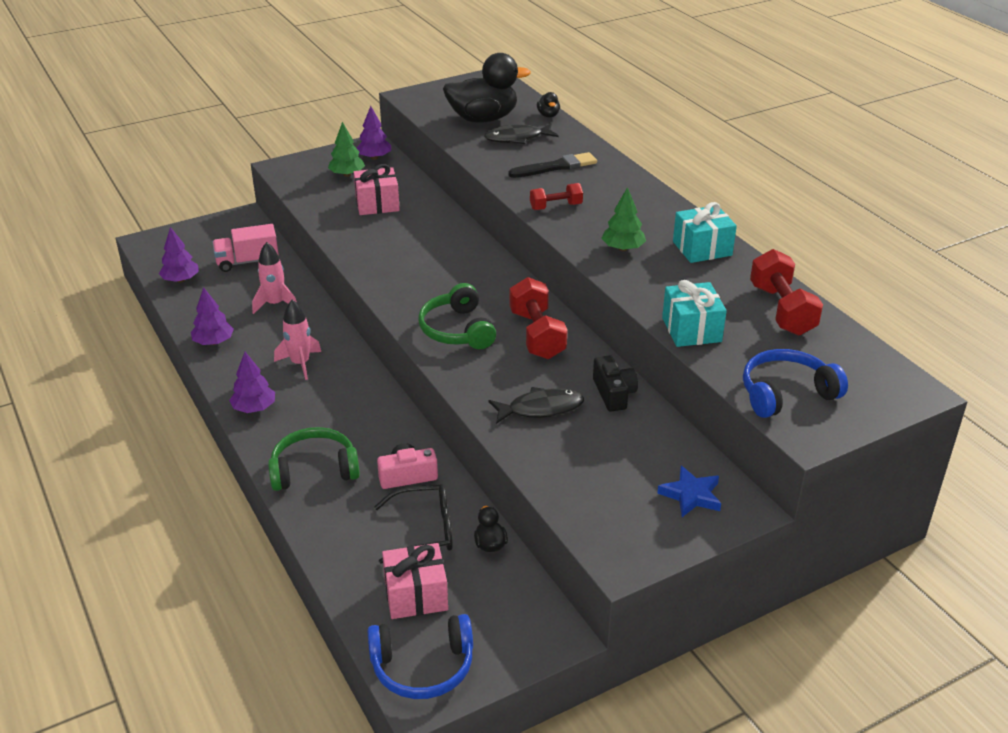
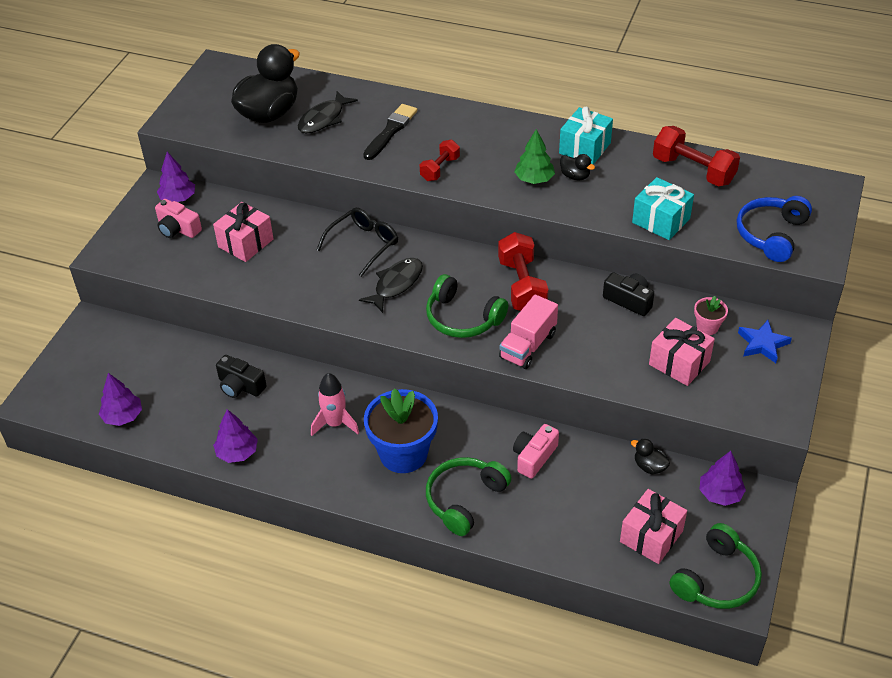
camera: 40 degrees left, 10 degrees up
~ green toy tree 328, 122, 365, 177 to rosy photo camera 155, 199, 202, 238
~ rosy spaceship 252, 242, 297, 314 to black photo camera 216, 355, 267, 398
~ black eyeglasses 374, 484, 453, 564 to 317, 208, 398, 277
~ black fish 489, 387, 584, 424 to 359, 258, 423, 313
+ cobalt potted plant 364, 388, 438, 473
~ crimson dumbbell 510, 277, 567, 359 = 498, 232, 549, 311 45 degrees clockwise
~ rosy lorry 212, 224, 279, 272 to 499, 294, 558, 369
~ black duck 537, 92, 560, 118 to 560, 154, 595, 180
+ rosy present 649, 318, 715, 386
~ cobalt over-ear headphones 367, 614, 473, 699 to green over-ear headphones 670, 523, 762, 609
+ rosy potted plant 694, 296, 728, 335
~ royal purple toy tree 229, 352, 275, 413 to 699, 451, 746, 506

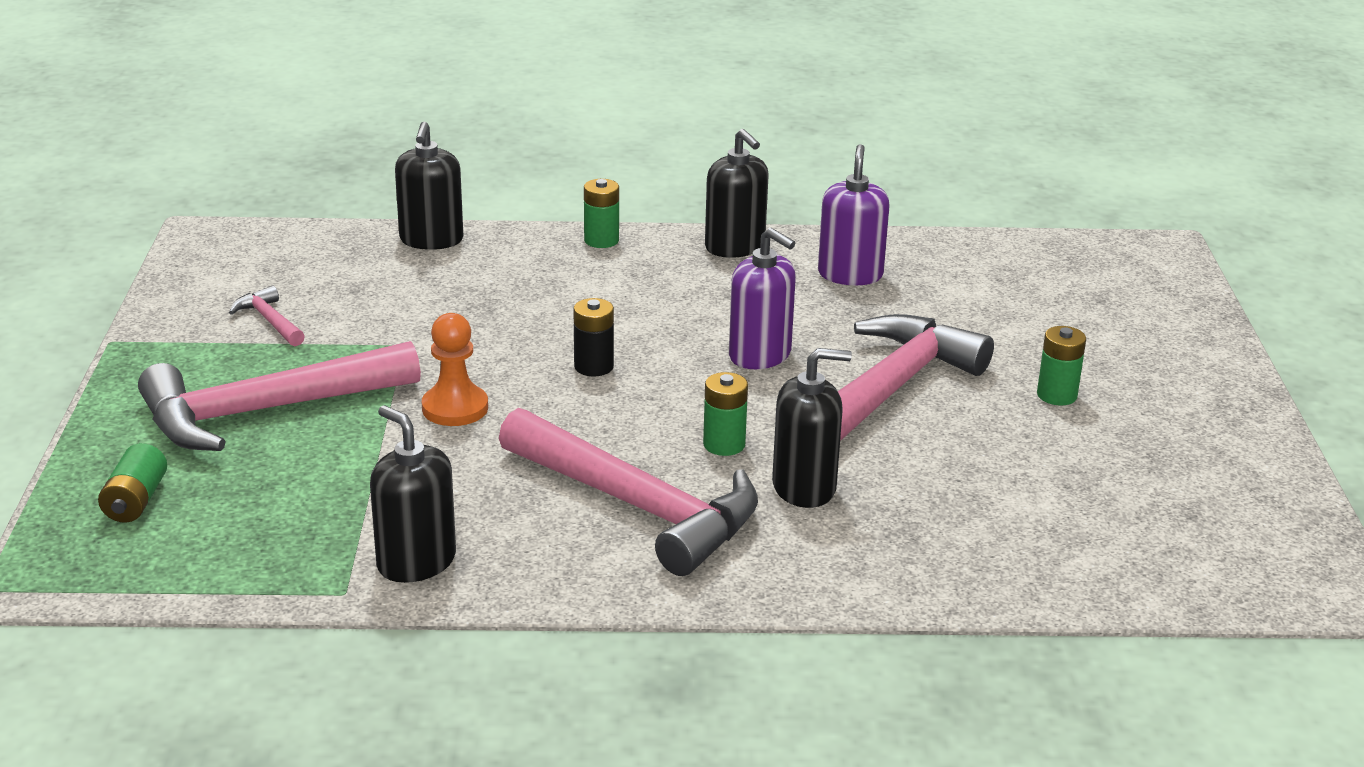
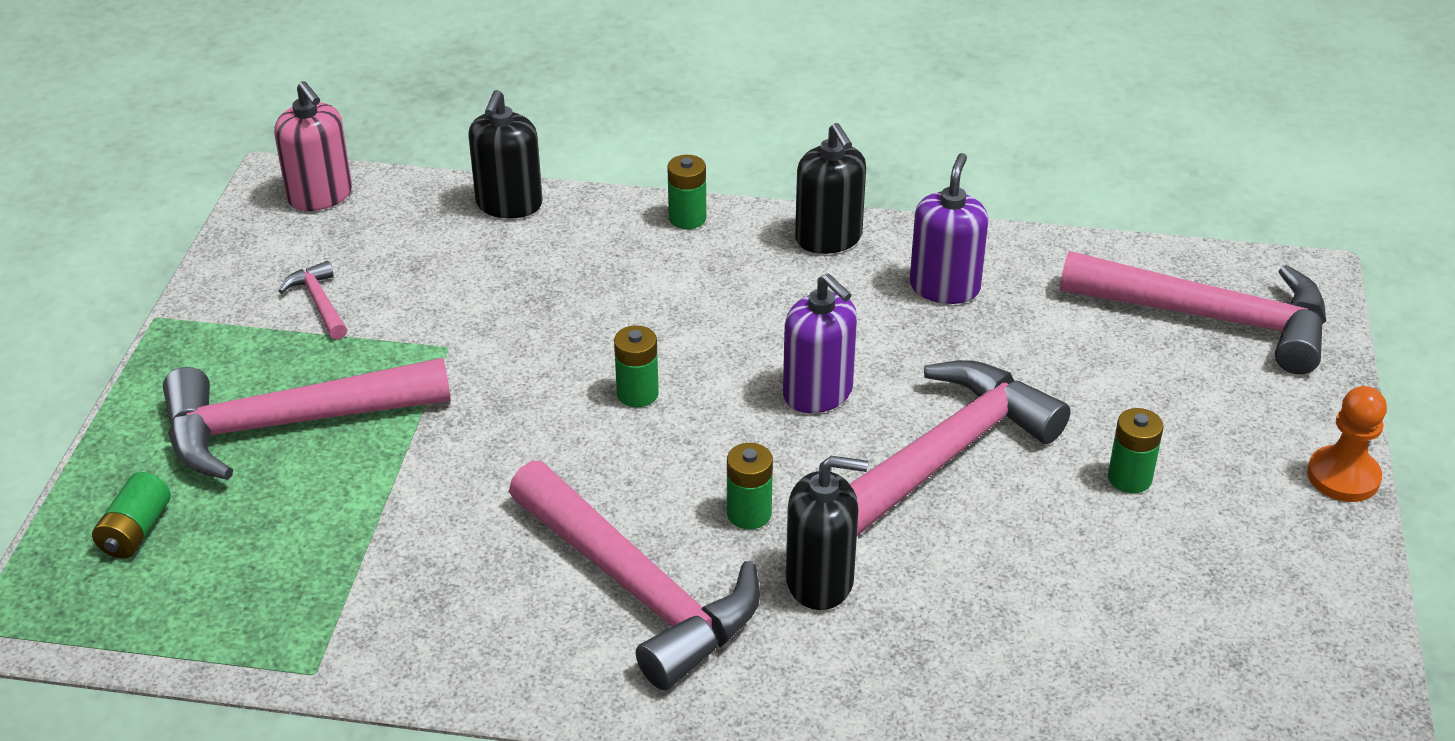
camera: 10 degrees right, 10 degrees up
+ rosy soap dispenser 274, 81, 352, 211
~ black AA battery 574, 298, 614, 376 to green AA battery 614, 325, 659, 407
+ rosy claw hammer 1060, 251, 1326, 374
~ orange chess pawn 422, 313, 488, 426 to 1307, 386, 1387, 502
- black soap dispenser 370, 405, 456, 583

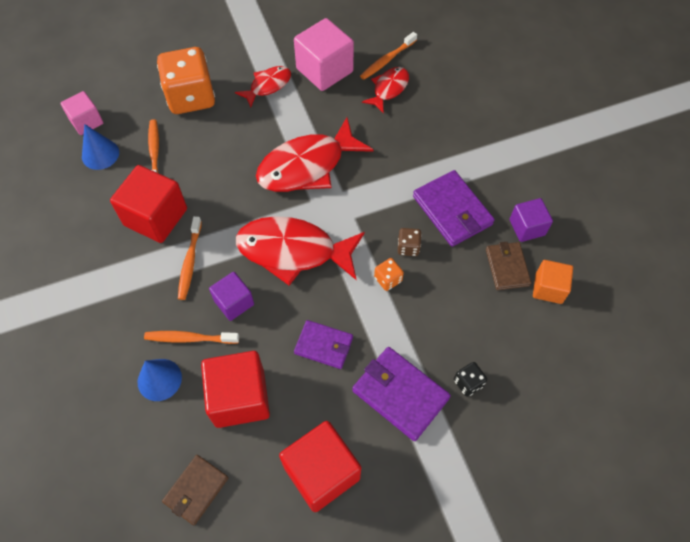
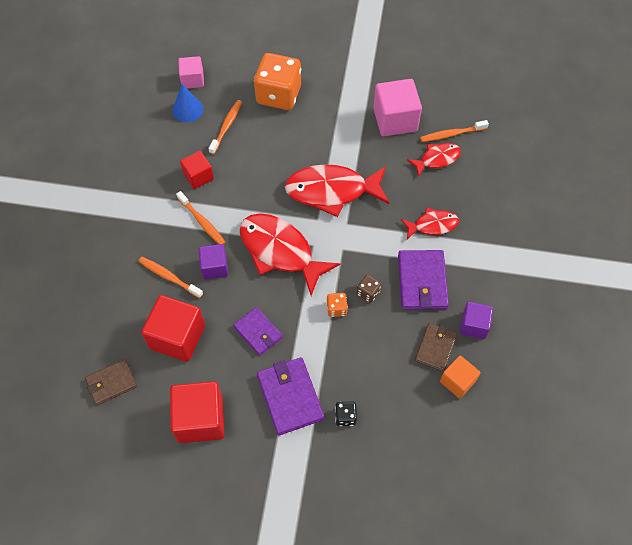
camera: 30 degrees right, 0 degrees up
~ orange toothbrush 178, 216, 202, 300 = 176, 191, 226, 245 75 degrees counterclockwise
~ crimson block 110, 165, 187, 243 = 180, 151, 214, 189 x0.59
~ crimson fish 235, 66, 291, 108 to 401, 208, 459, 239
- cobalt cone shape 138, 359, 182, 401

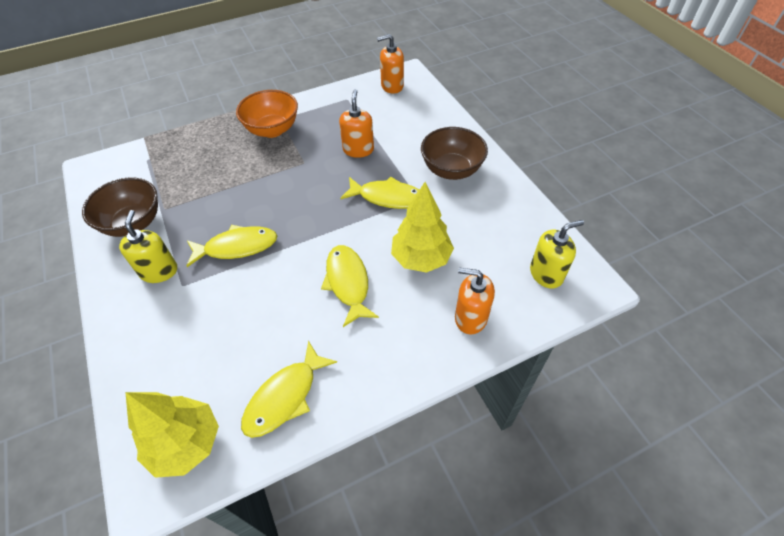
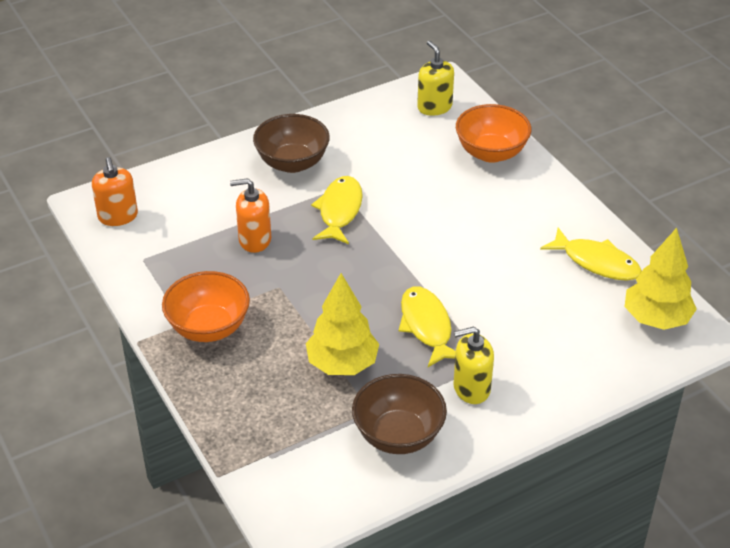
camera: 95 degrees left, 10 degrees down
~ bright yellow toy tree 391, 182, 454, 273 to 306, 273, 379, 375
~ orange soap dispenser 455, 267, 495, 334 to orange bowl 456, 104, 531, 163
- bright yellow fish 321, 245, 379, 327

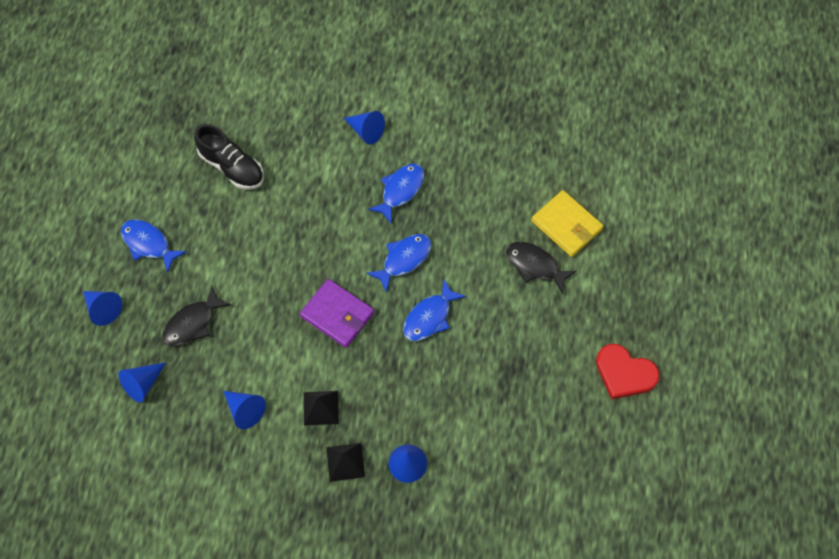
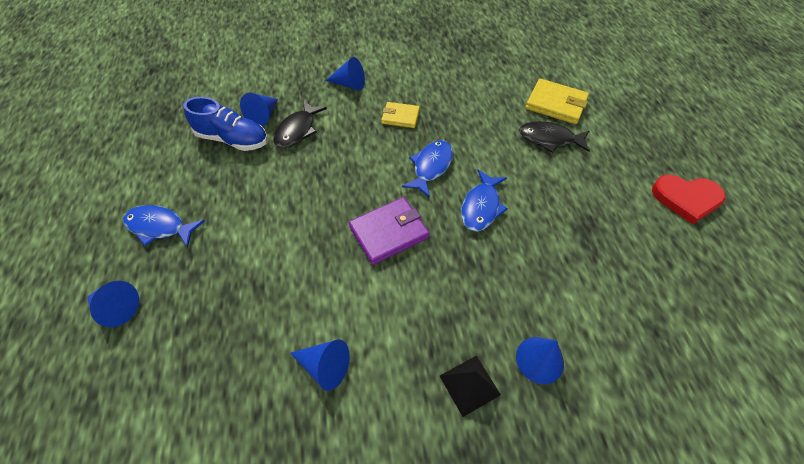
camera: 20 degrees left, 10 degrees down
~ black sneaker 194, 124, 264, 190 to cobalt sneaker 183, 97, 268, 151
~ cobalt cone shape 118, 362, 166, 402 to 240, 93, 278, 126
~ black fish 163, 286, 231, 346 to 273, 101, 327, 148
~ royal purple card wallet 300, 279, 374, 348 = 349, 197, 429, 265 45 degrees counterclockwise
~ cobalt fish 368, 164, 424, 223 to bright yellow card wallet 381, 102, 420, 128
- black pyramid 304, 391, 339, 426

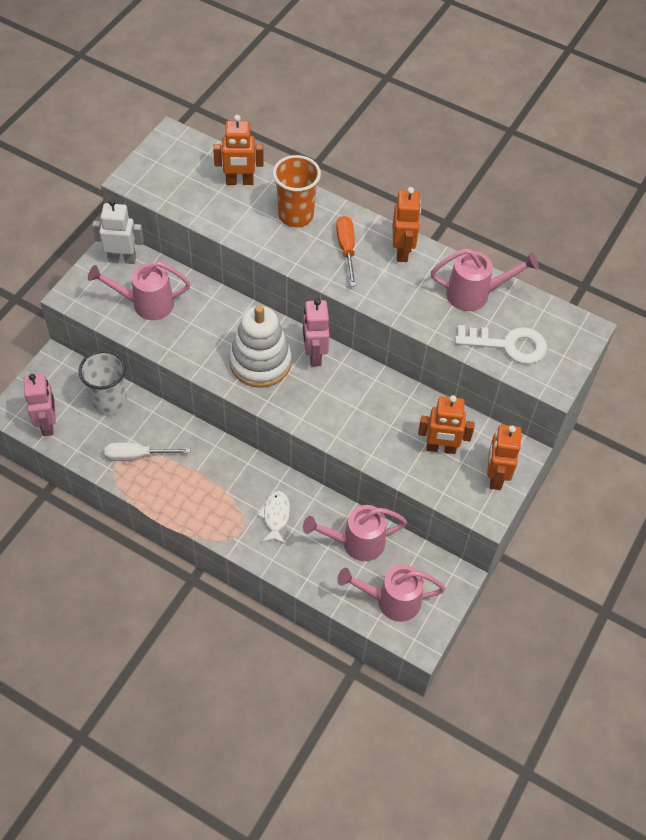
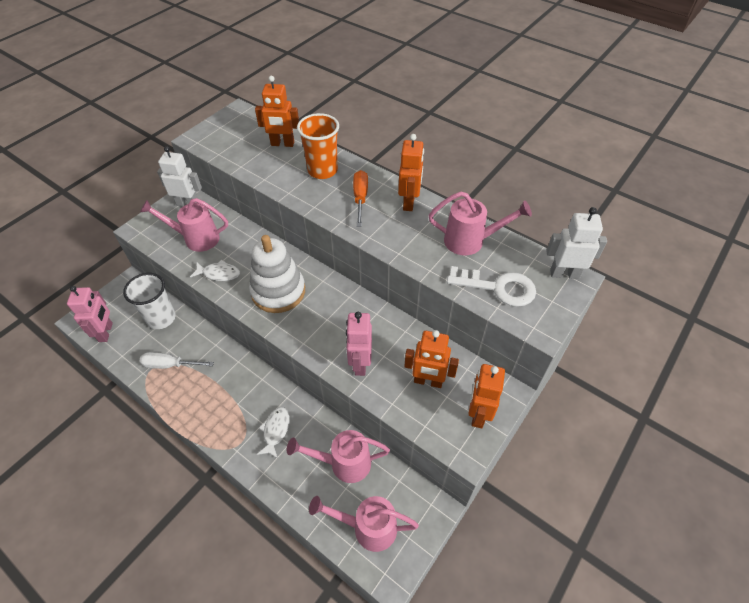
camera: 10 degrees right, 5 degrees down
+ snow-white fish 190, 260, 240, 281
~ rosy robot figure 303, 299, 329, 367 to 346, 312, 372, 376
+ snow-white robot figure 546, 207, 607, 279

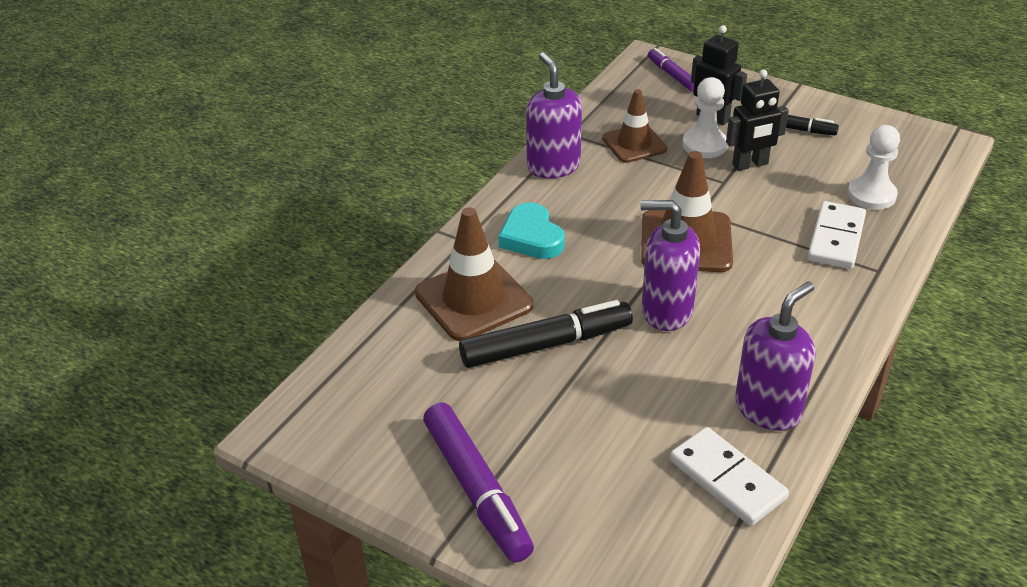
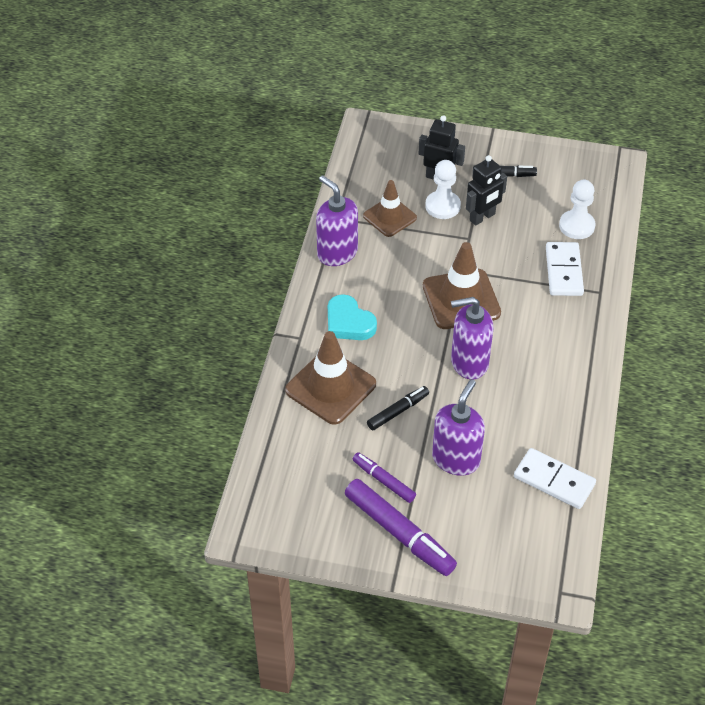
camera: 20 degrees left, 10 degrees up
~ royal purple marker 648, 48, 694, 92 to 353, 452, 416, 503
~ black marker 459, 300, 633, 368 = 367, 386, 429, 430 x0.57
~ royal purple soap dispenser 735, 281, 815, 431 to 432, 379, 485, 476

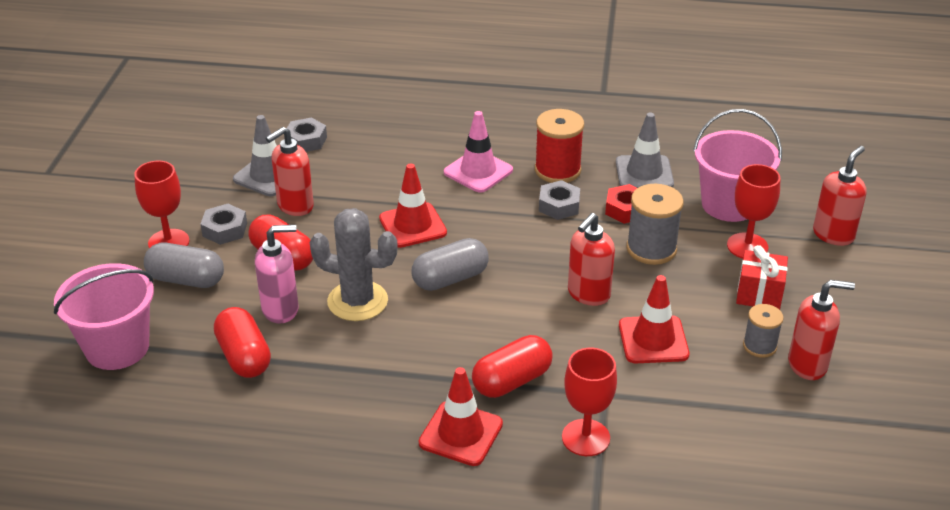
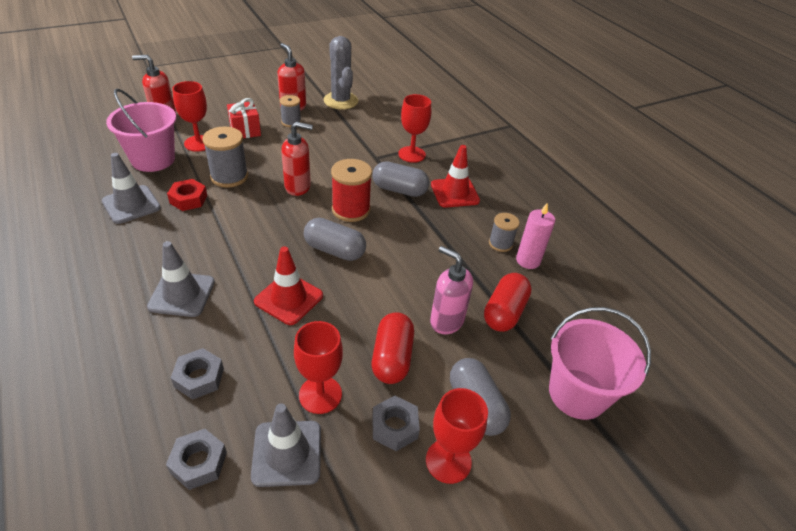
camera: 130 degrees left, 5 degrees up
~ rosy road cone 444, 111, 513, 193 to grey road cone 147, 241, 215, 317
~ grey hexagon nut 539, 180, 580, 220 to 171, 348, 224, 399
~ crimson soap dispenser 266, 127, 314, 216 to crimson chalice 294, 321, 343, 414
~ grey cactus 310, 208, 398, 321 to 324, 36, 358, 110
~ crimson spool 535, 109, 584, 183 to 331, 159, 372, 222
~ crimson pill 472, 335, 553, 398 to grey pill 372, 161, 429, 197
+ grey spool 489, 213, 520, 252
+ rosy pillar candle 516, 203, 555, 269
- crimson road cone 619, 275, 689, 363

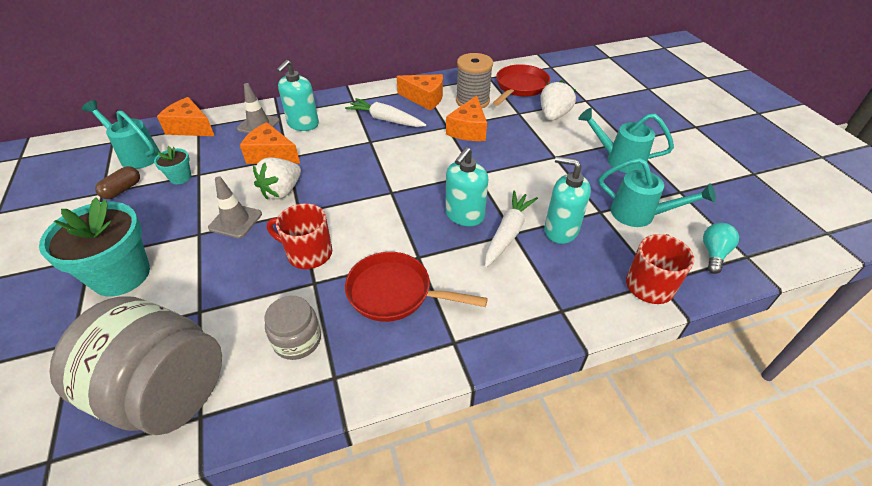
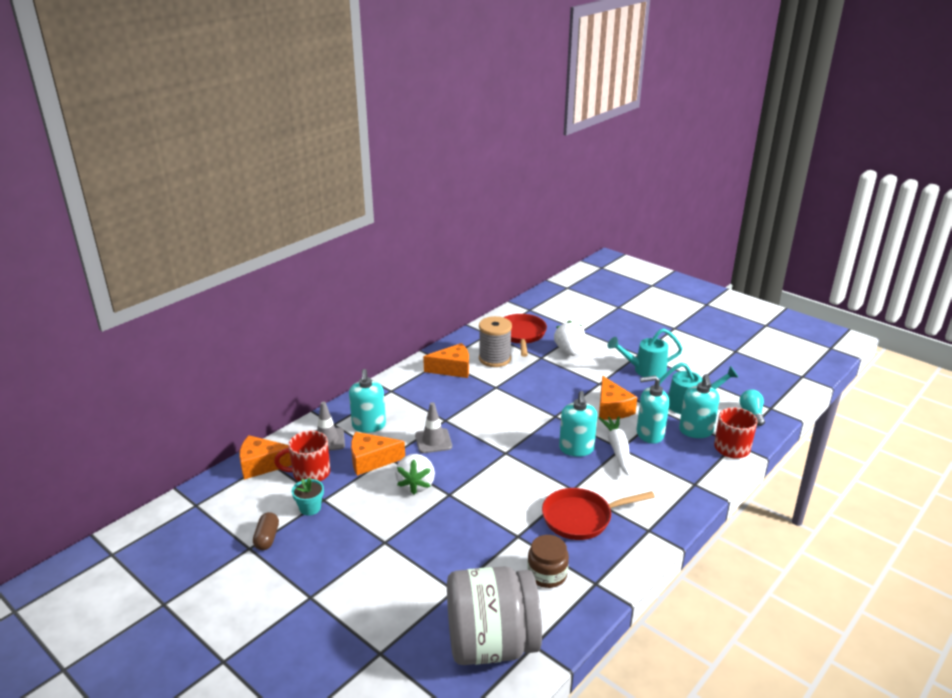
camera: 30 degrees left, 15 degrees down
~ crimson mug 267, 203, 332, 269 to 274, 431, 330, 481
~ grey road cone 208, 176, 262, 238 to 415, 402, 452, 453
~ grey jam jar 265, 296, 321, 360 to dark brown jam jar 527, 535, 569, 588
~ orange cheese wedge 446, 96, 487, 141 to 599, 376, 637, 420
+ turquoise soap dispenser 679, 374, 720, 438
- turquoise potted plant 39, 197, 150, 297
- turquoise watering pot 82, 100, 160, 169
- snow-white toy carrot 345, 98, 426, 127

